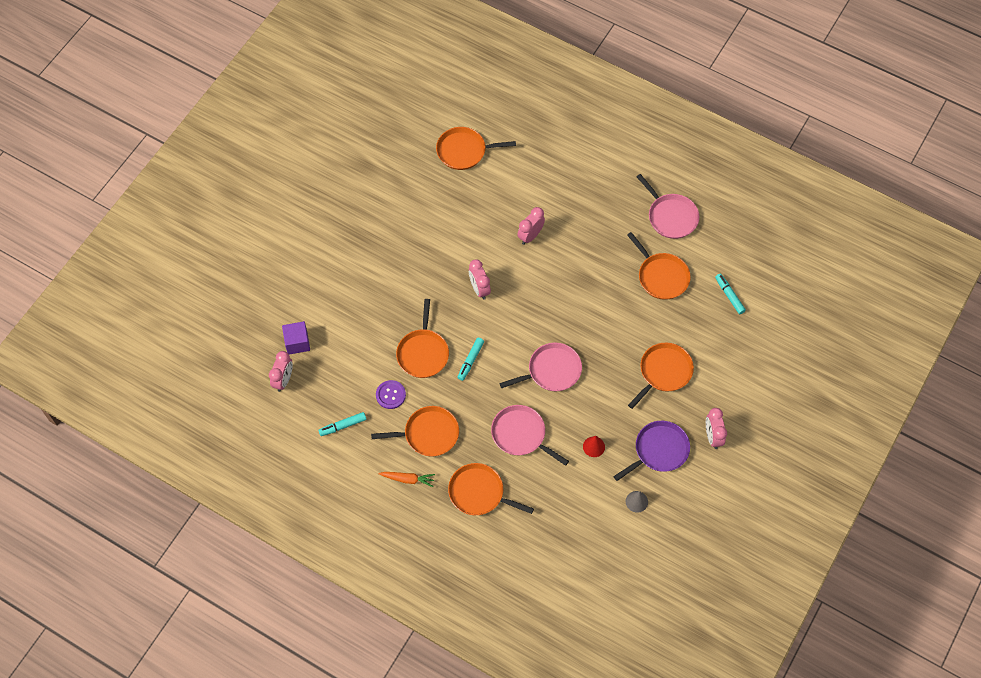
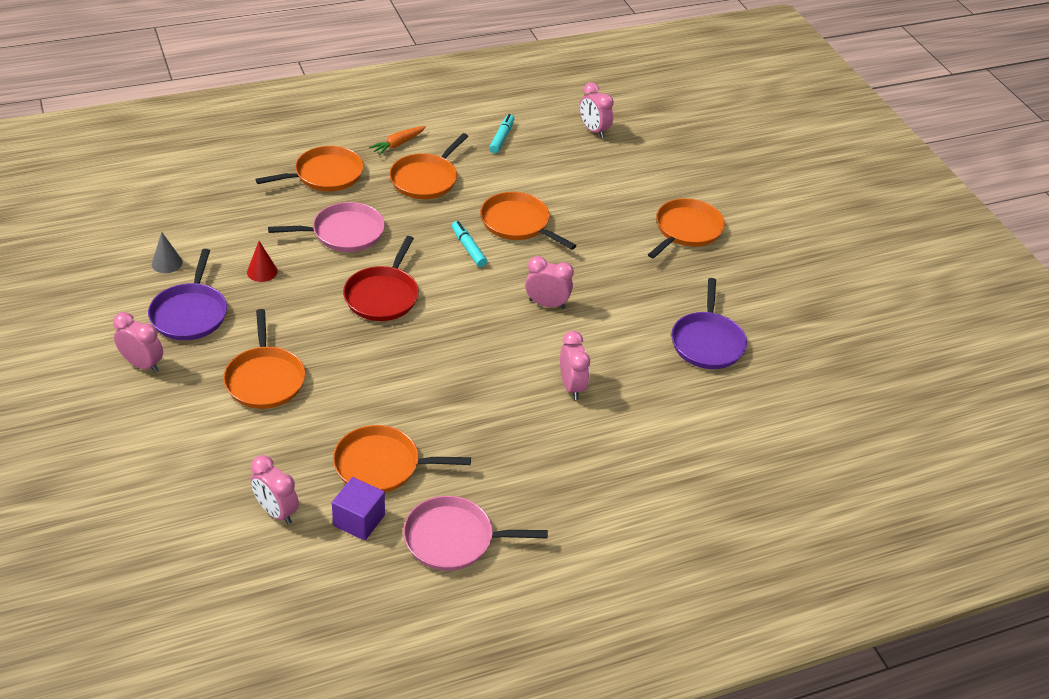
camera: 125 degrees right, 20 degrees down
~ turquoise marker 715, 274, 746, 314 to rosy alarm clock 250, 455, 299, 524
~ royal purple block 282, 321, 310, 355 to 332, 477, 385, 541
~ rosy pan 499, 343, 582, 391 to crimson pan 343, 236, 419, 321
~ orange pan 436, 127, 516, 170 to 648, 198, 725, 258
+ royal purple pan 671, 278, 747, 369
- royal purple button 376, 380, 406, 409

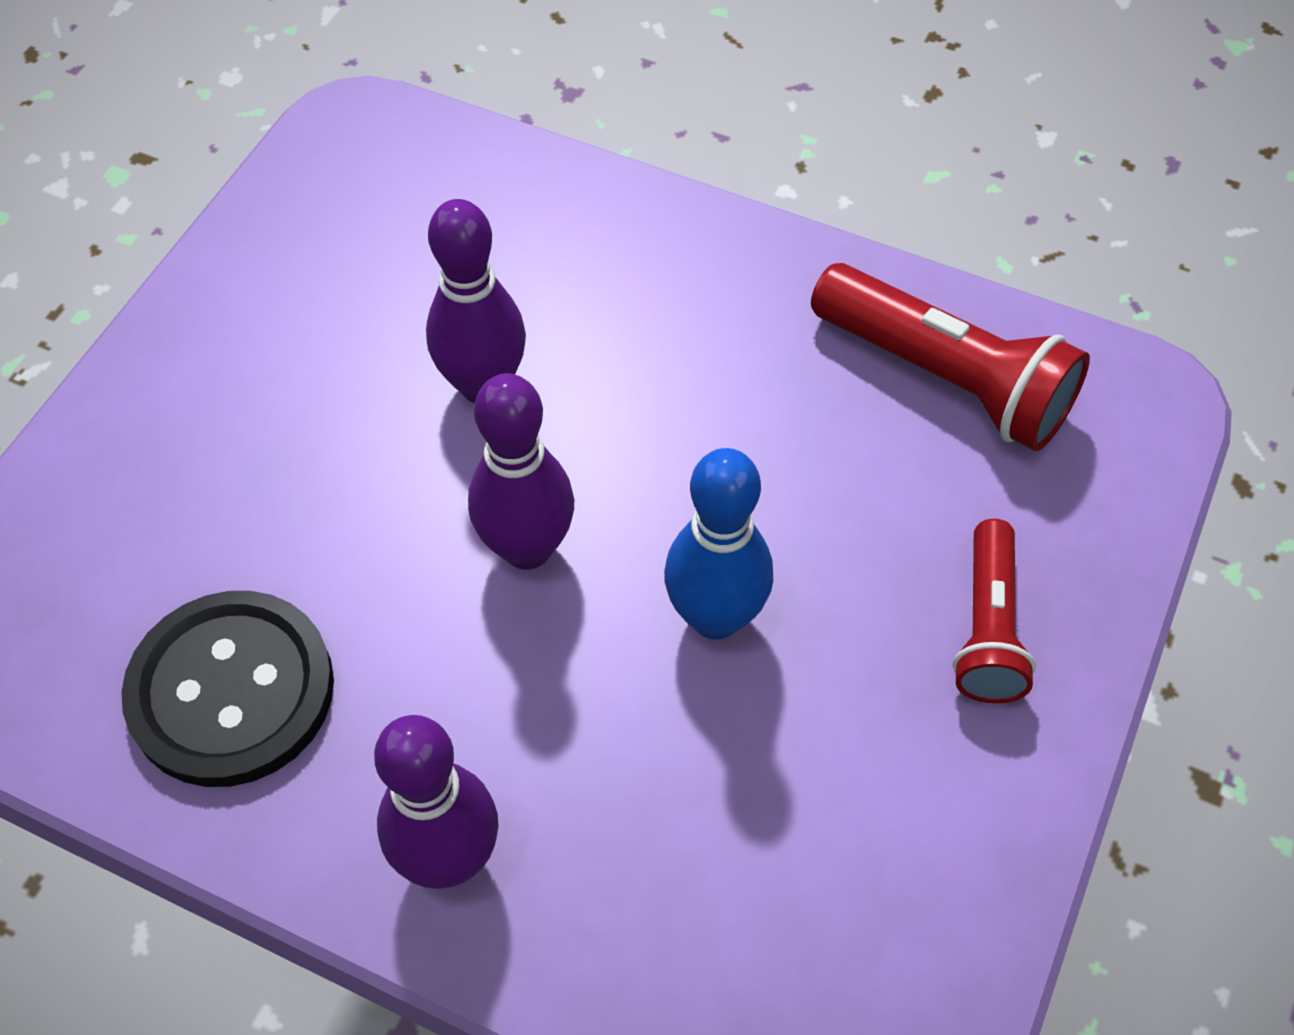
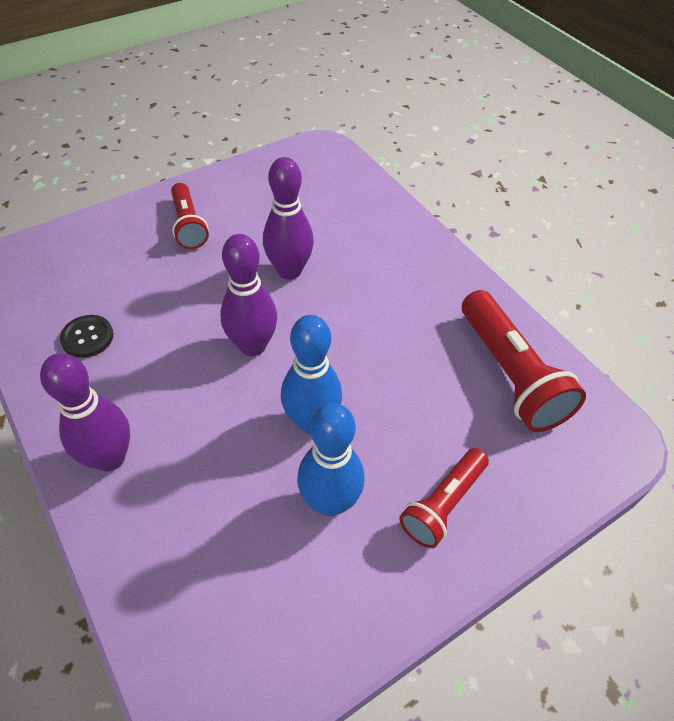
camera: 30 degrees right, 5 degrees down
~ black button 121, 591, 334, 787 = 60, 315, 113, 358 x0.49
+ crimson flashlight 171, 183, 209, 249
+ cobalt tenpin 297, 403, 364, 516

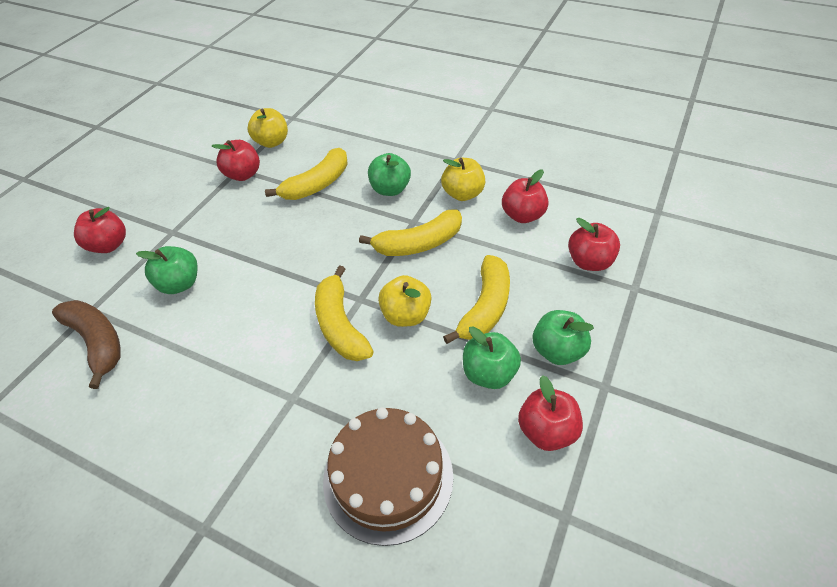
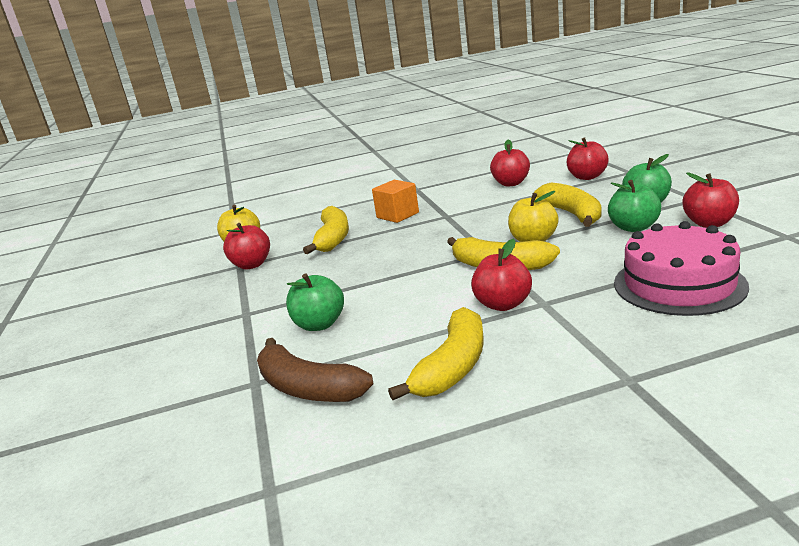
camera: 40 degrees left, 25 degrees down
~ dark brown banana fruit 52, 300, 121, 389 = 257, 338, 373, 402 150 degrees counterclockwise
~ green apple 368, 153, 411, 196 to orange block 372, 180, 419, 223
~ bright yellow banana fruit 359, 209, 462, 256 to 388, 307, 484, 400
~ crimson apple 74, 207, 126, 253 to 471, 239, 532, 311
~ dark brown layer cake 323, 408, 453, 546 to rosy layer cake 614, 221, 749, 316
- bright yellow apple 441, 158, 485, 201

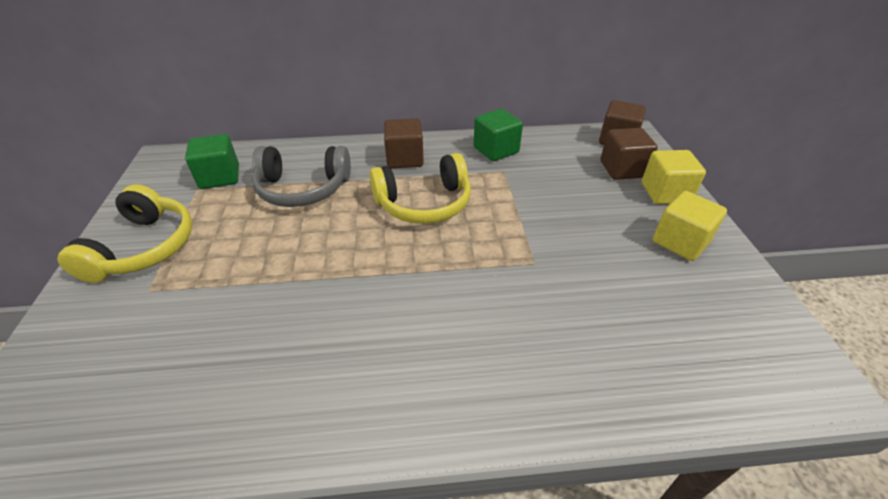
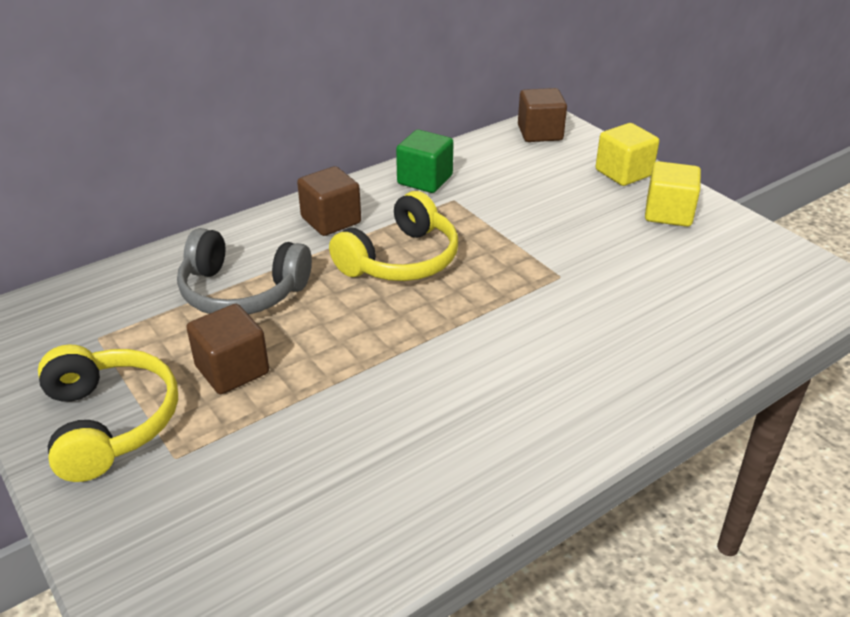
camera: 30 degrees left, 5 degrees down
~ grey over-ear headphones 252, 146, 351, 207 = 177, 228, 312, 315 45 degrees clockwise
~ dark brown block 600, 128, 658, 180 to 186, 304, 269, 394
- green block 185, 134, 239, 189

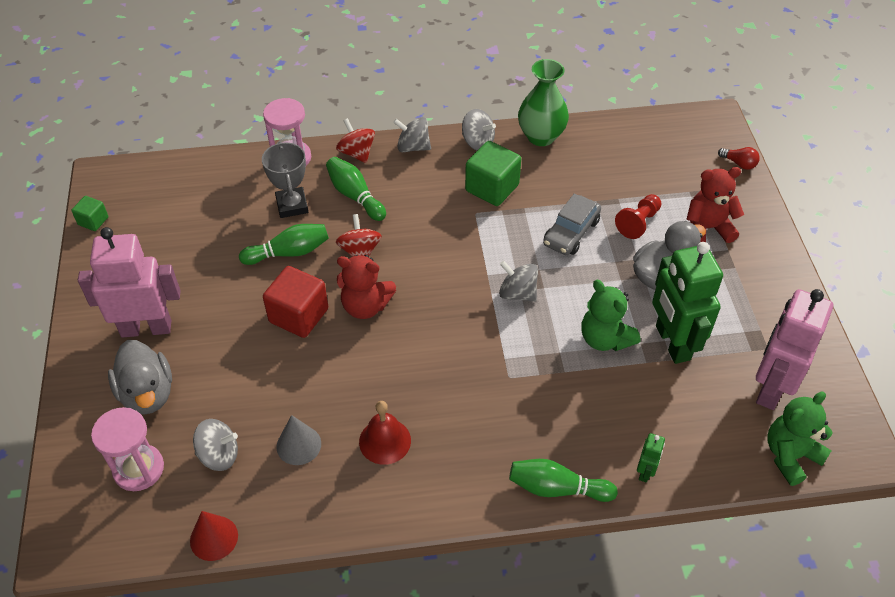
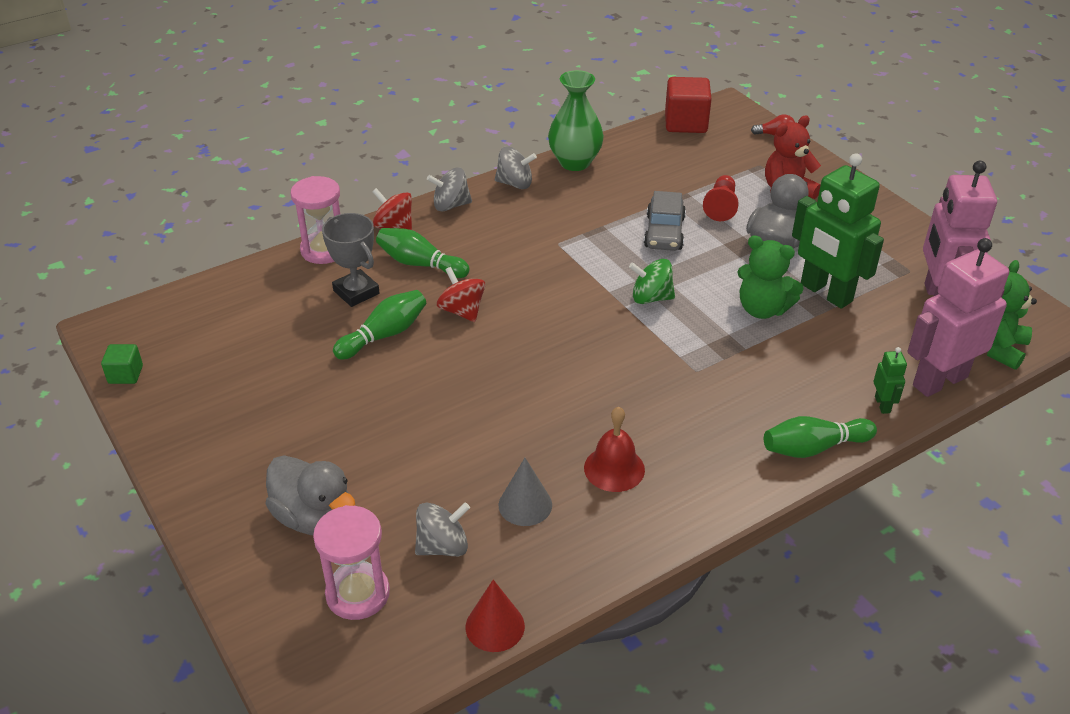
camera: 25 degrees left, 10 degrees down
~ grey toy top 499, 261, 538, 302 to green toy top 629, 259, 675, 304
~ crimson block 263, 266, 328, 338 to 665, 77, 712, 133
~ rosy robot figure 78, 227, 181, 337 to 907, 238, 1009, 397
- crimson stuffed bear 337, 255, 396, 319
- green block 465, 141, 521, 206

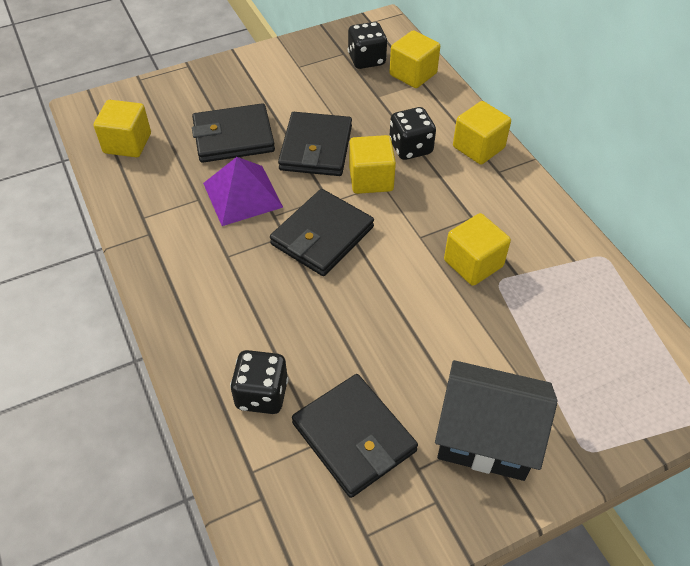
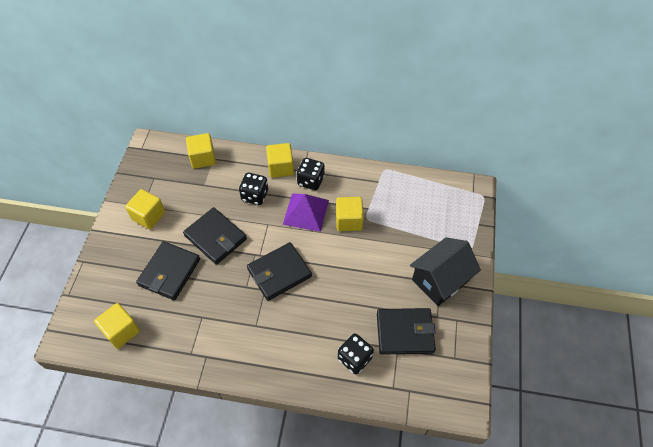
camera: 55 degrees left, 5 degrees up
~ bright yellow block 349, 135, 396, 194 to 125, 189, 165, 229
~ black card wallet 270, 189, 374, 276 = 247, 242, 312, 301 75 degrees clockwise
~ royal purple pyramid 203, 157, 283, 226 to 283, 193, 329, 232
~ black dice 348, 22, 388, 69 to 297, 158, 325, 190

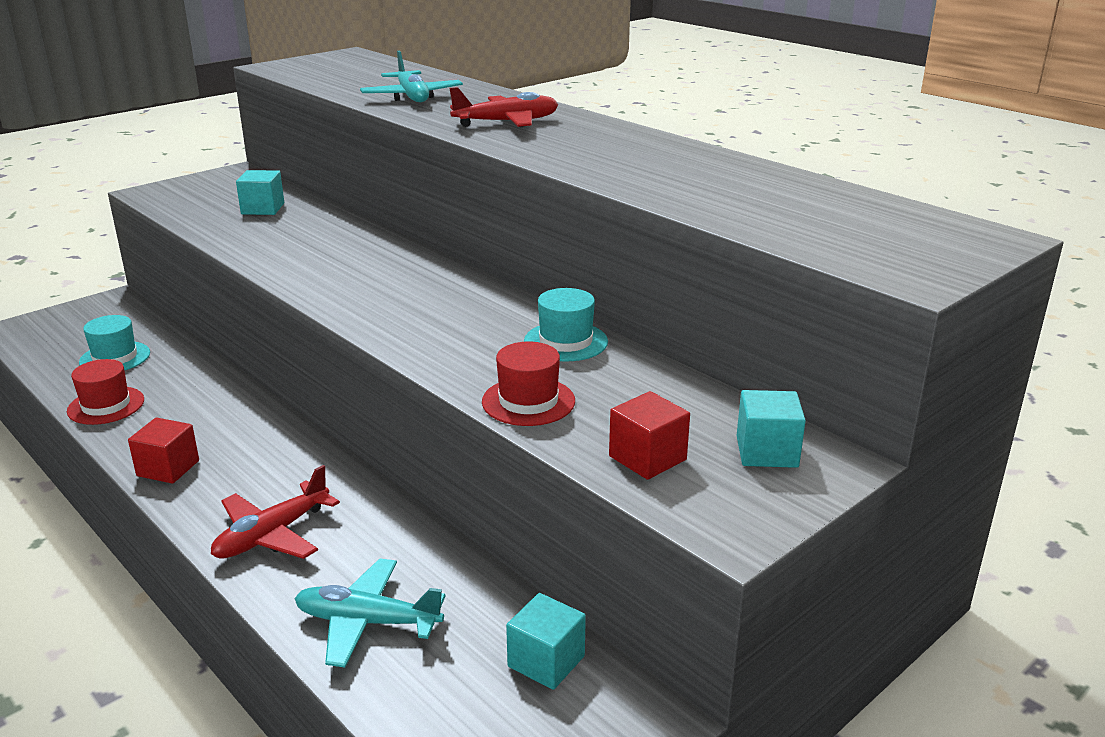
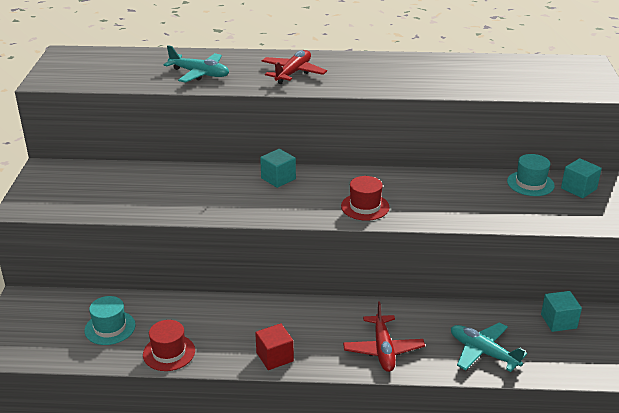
camera: 45 degrees left, 5 degrees up
~ turquoise block 236, 170, 284, 215 to 260, 149, 296, 188
~ crimson top hat 482, 342, 575, 426 to 341, 176, 390, 221
~ turquoise toy plane 294, 558, 445, 668 = 451, 322, 527, 372 75 degrees clockwise
~ turquoise top hat 524, 288, 608, 361 to 507, 154, 555, 196
- crimson block 609, 391, 690, 480

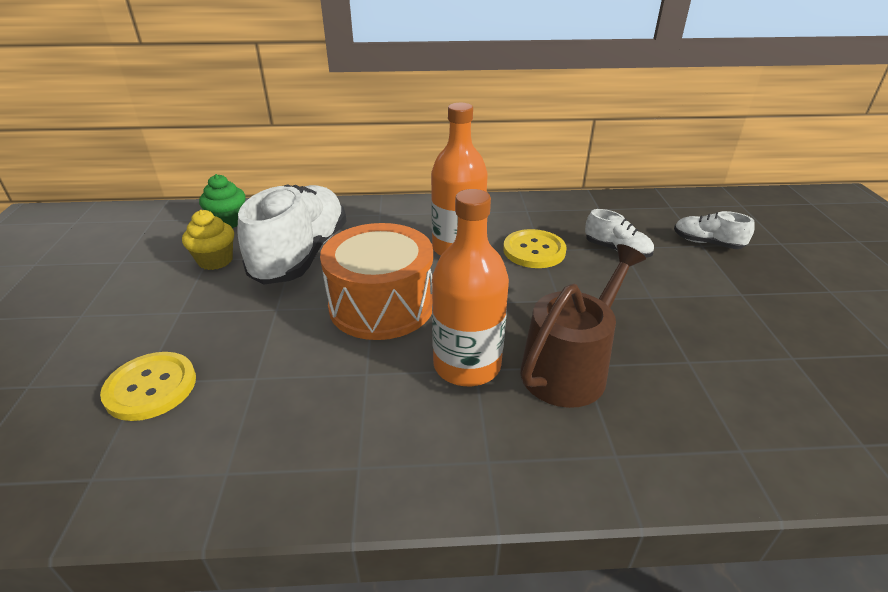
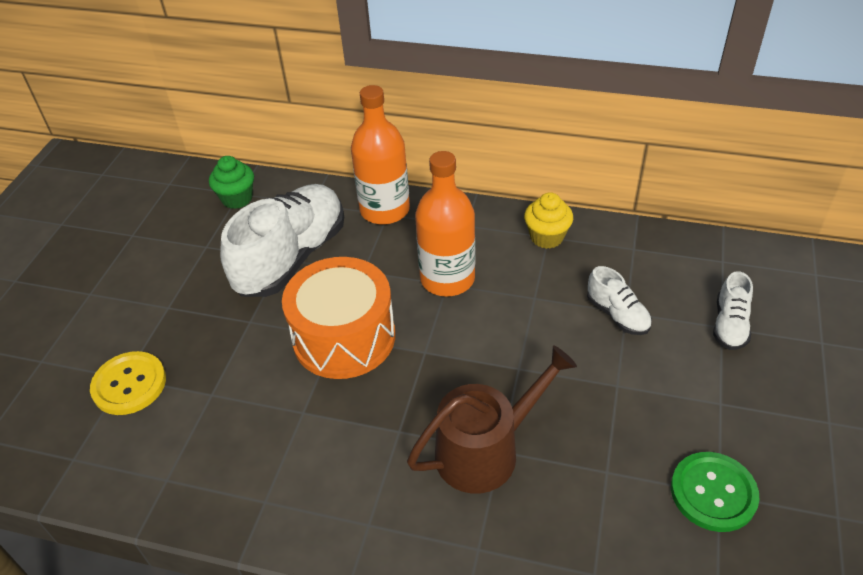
camera: 20 degrees right, 10 degrees up
~ orange drink bottle 432, 189, 509, 386 to 351, 85, 410, 225
~ bright yellow cupcake 182, 210, 234, 270 to 524, 192, 573, 249
+ green button 671, 452, 760, 532
~ snow-white sneaker 674, 211, 755, 249 = 713, 271, 753, 350 120 degrees counterclockwise
- bright yellow button 503, 229, 567, 268

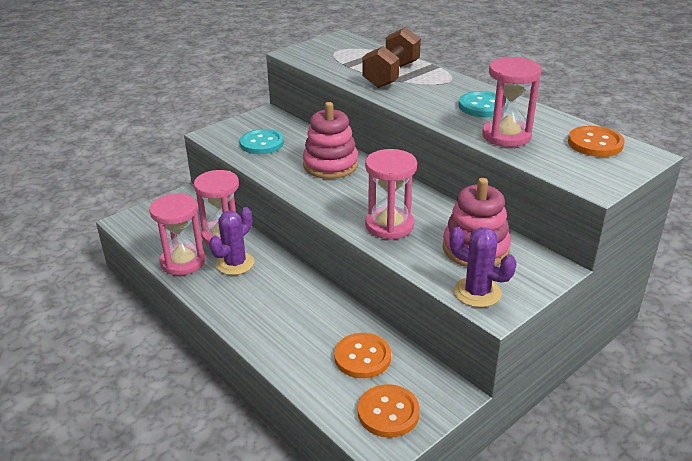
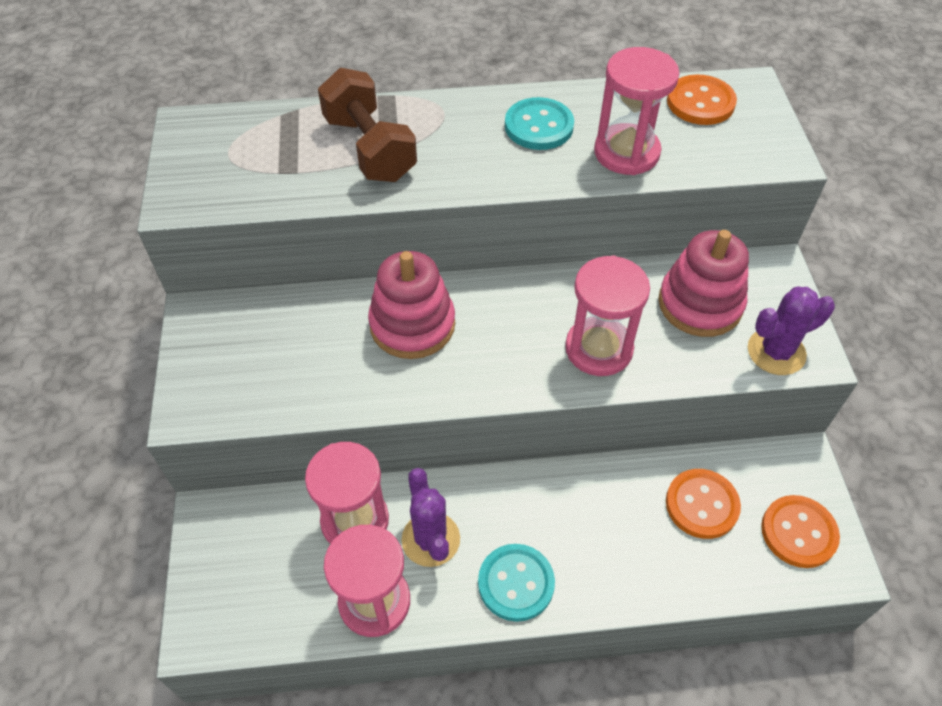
camera: 55 degrees left, 20 degrees up
~ turquoise button 240, 129, 284, 154 to 478, 544, 555, 622

